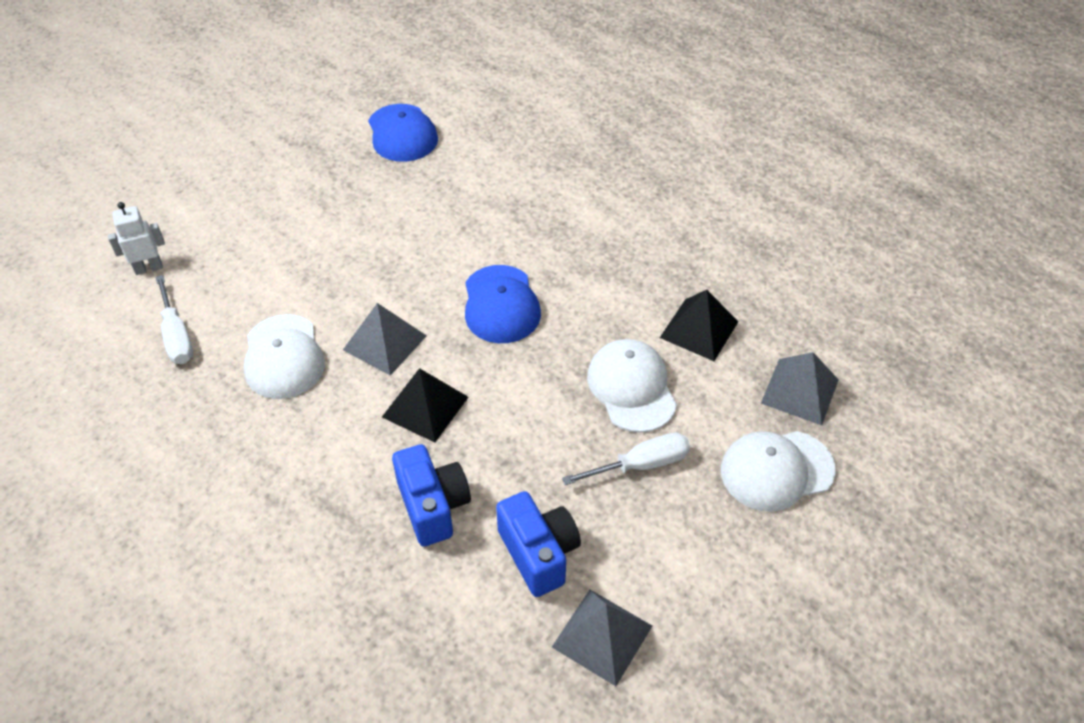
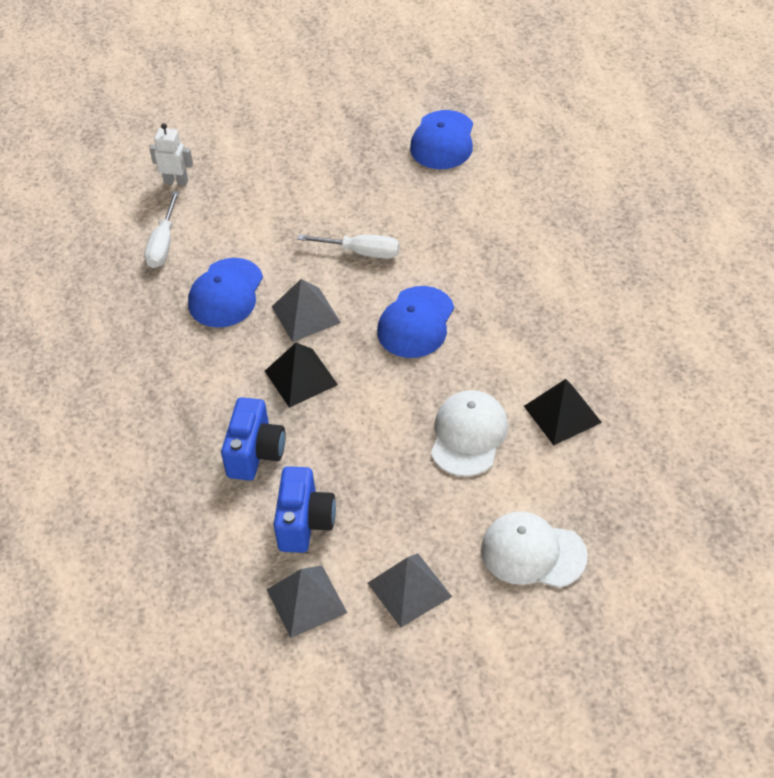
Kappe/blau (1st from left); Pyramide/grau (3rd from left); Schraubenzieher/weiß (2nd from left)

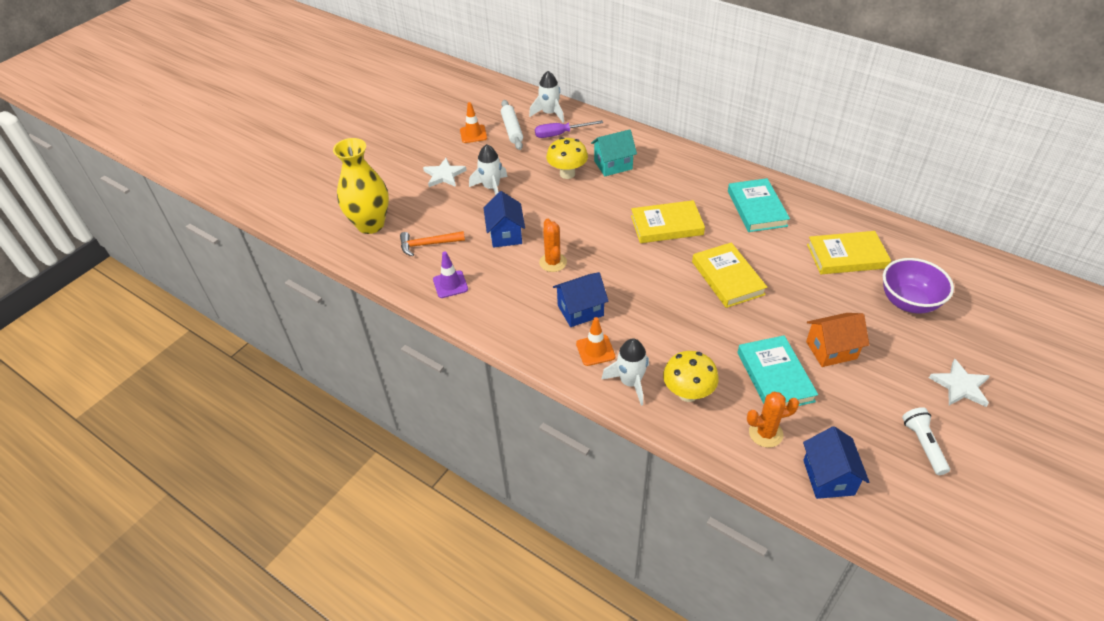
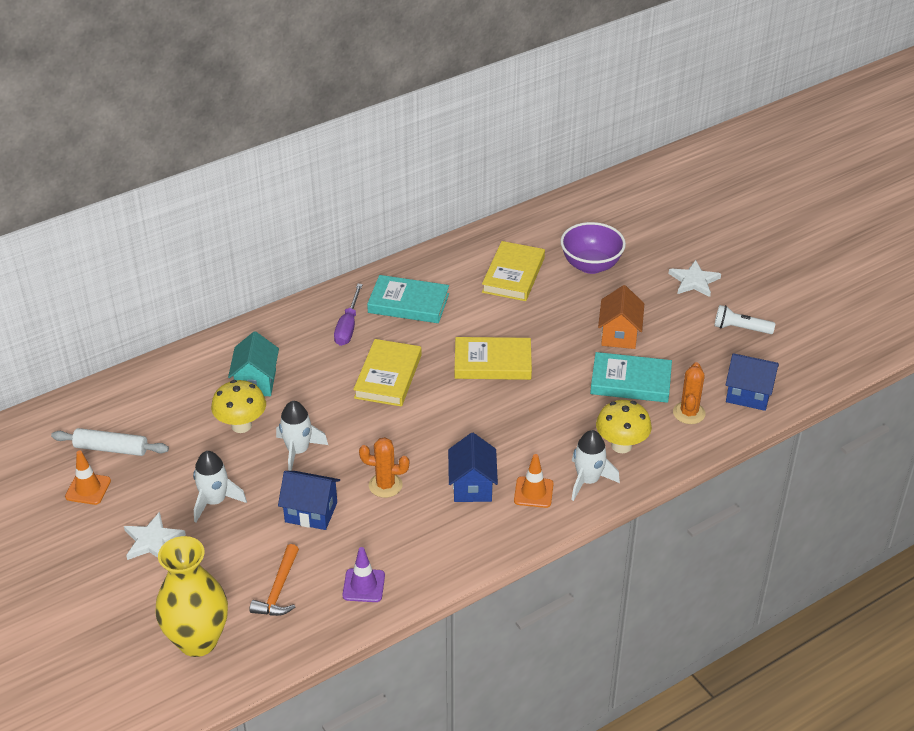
Rakete/weiß (2nd from left); Schraubenzieher/lila

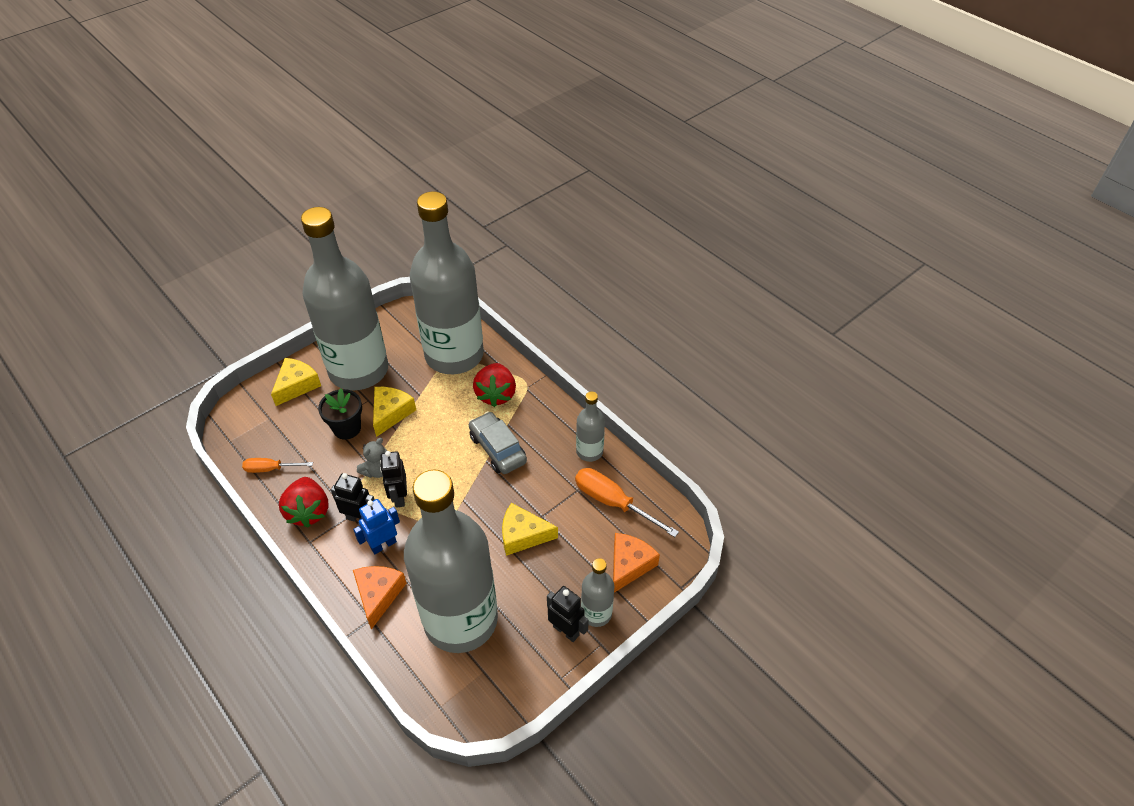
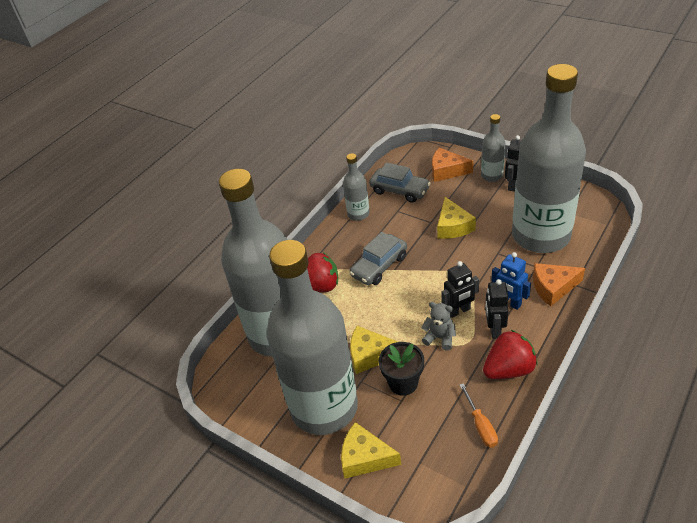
Auto/grau (2nd from left)

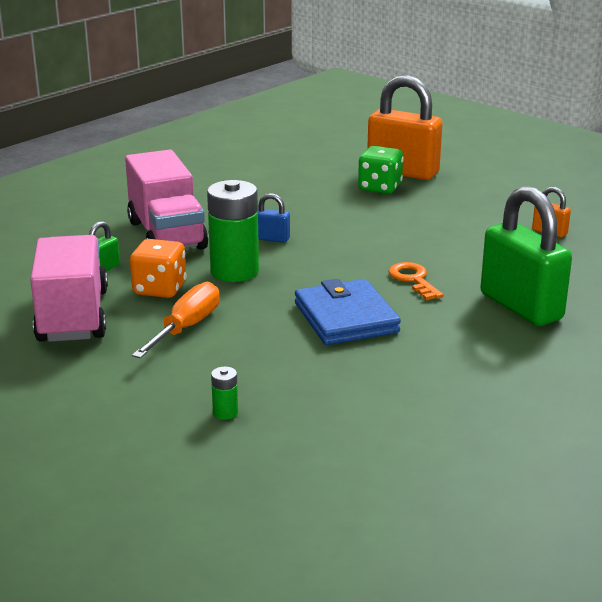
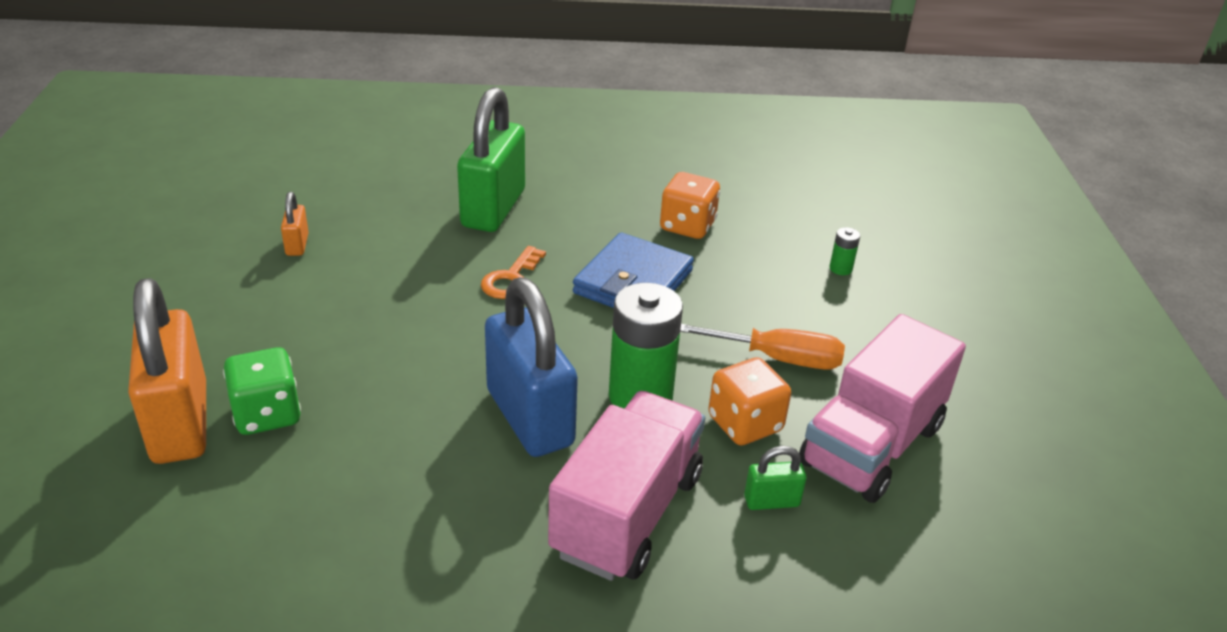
Vorhängeschloss/blau; Schraubenzieher/orange; Spielwürfel/orange (1st from left)

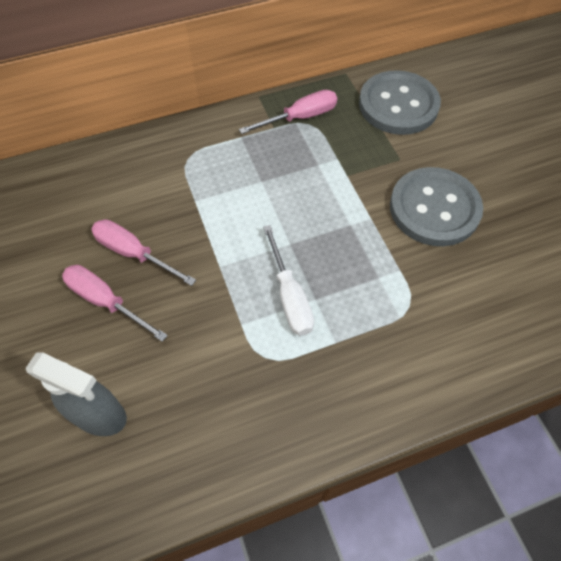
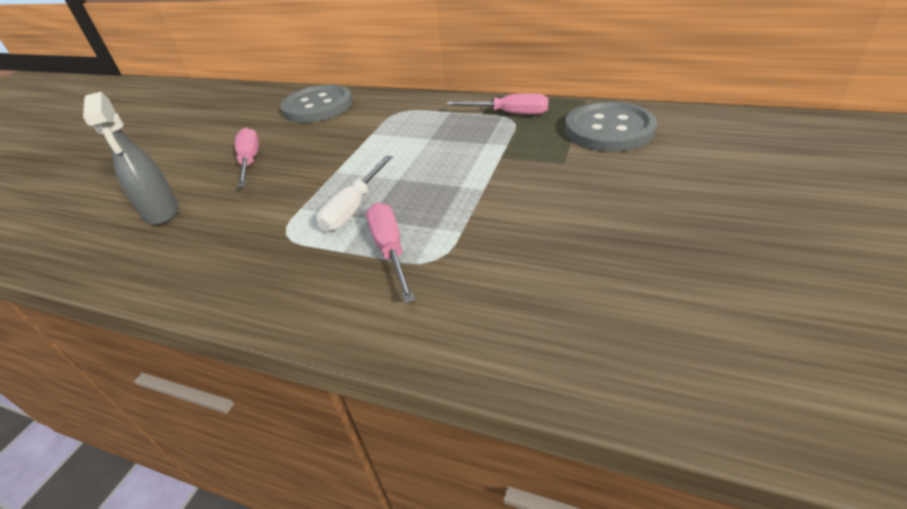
Knopf/grau (1st from left); Schraubenzieher/rosa (2nd from left)

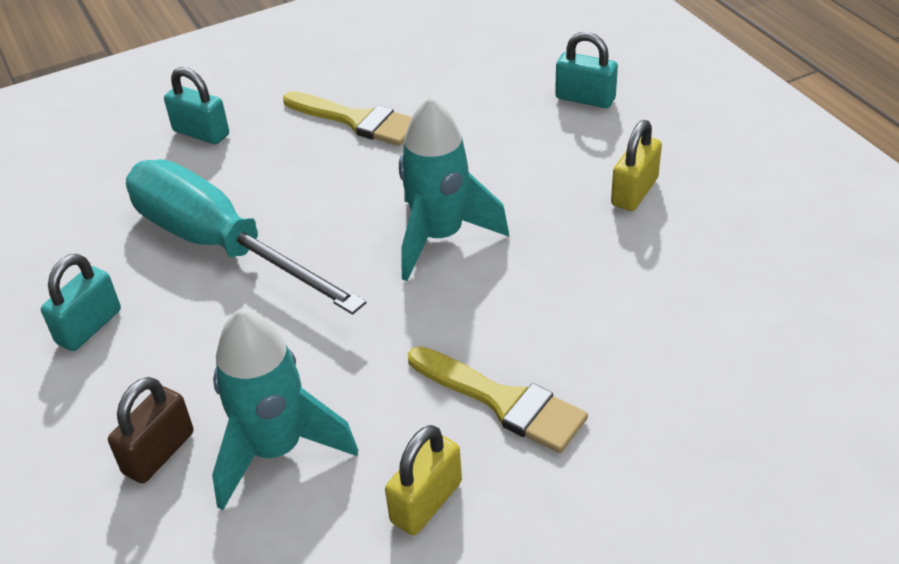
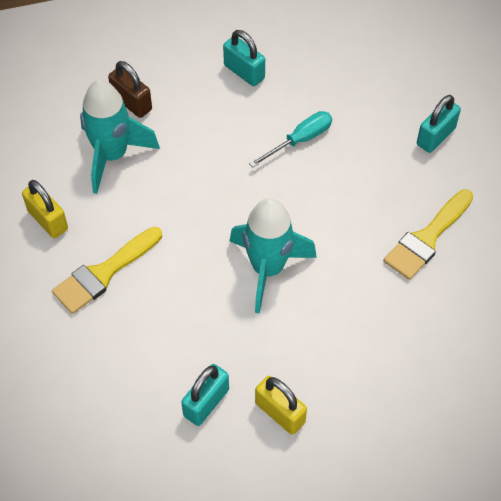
Vorhängeschloss/türkis (1st from left); Schraubenzieher/türkis

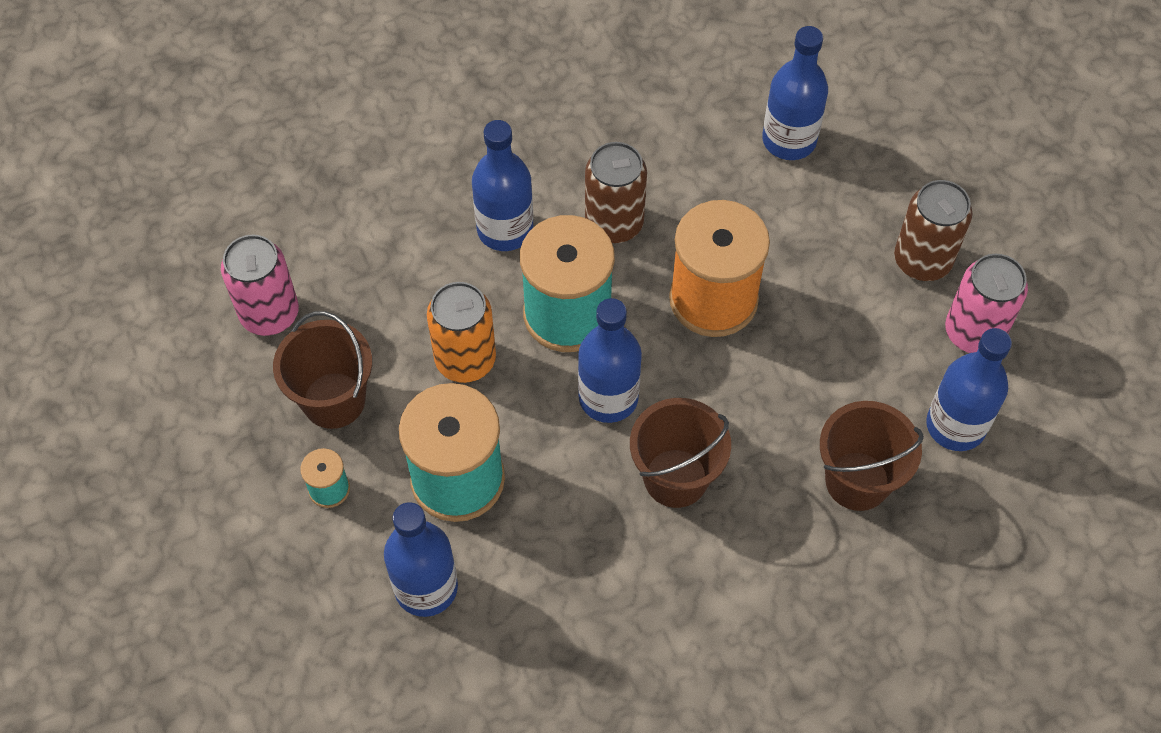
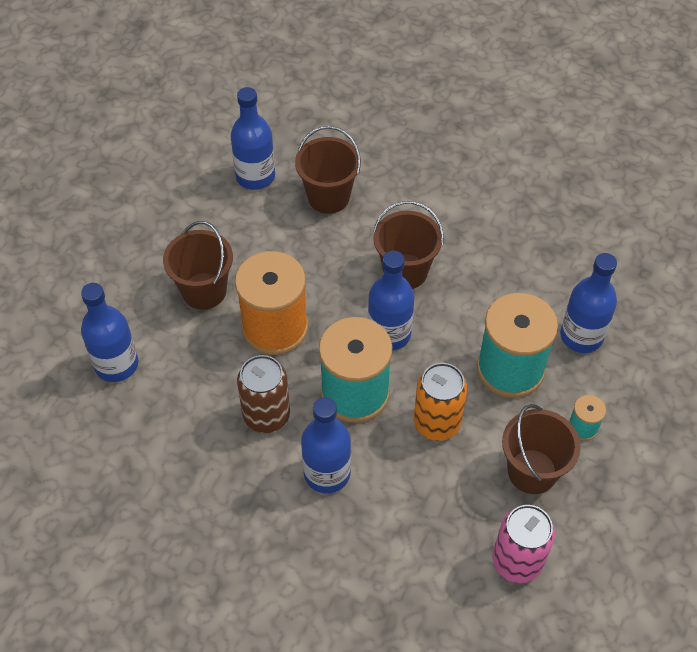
Dose/braun (2nd from left in the first image); Dose/rosa (2nd from left in the first image); Eimer/braun (1st from left)

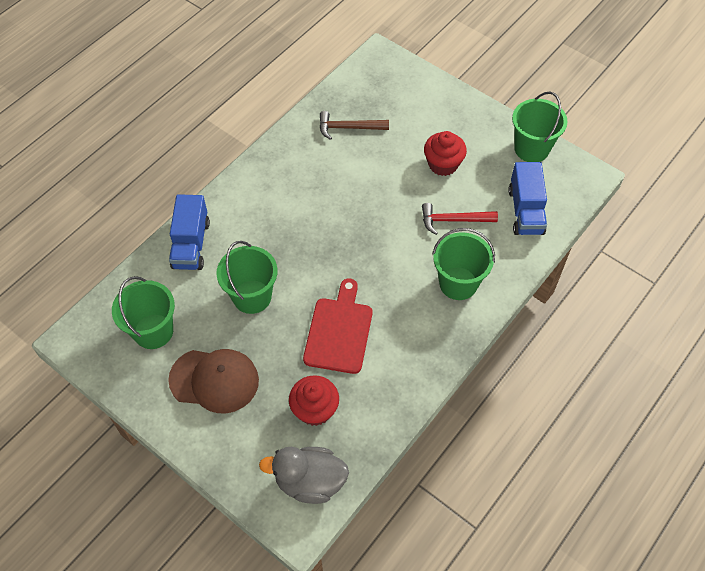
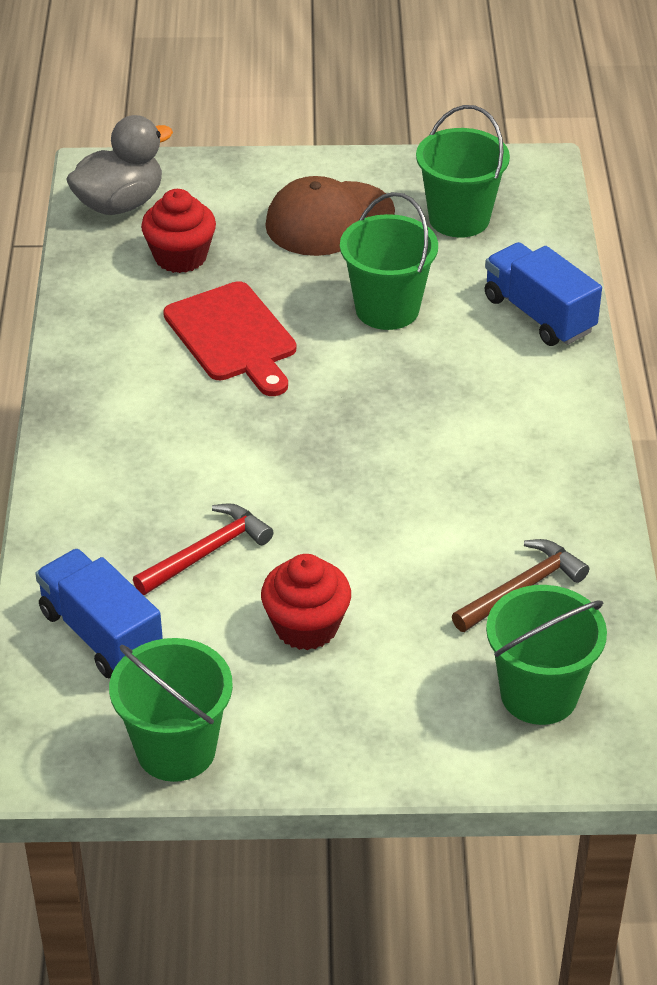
Eimer/grün (4th from left)

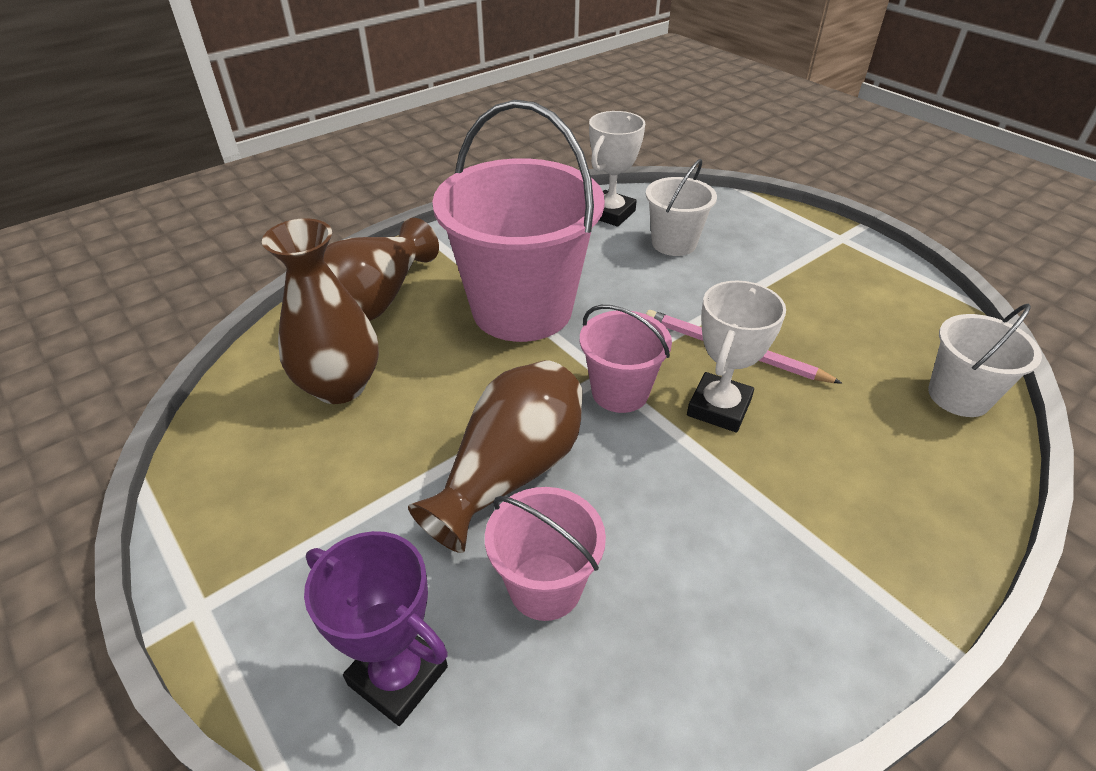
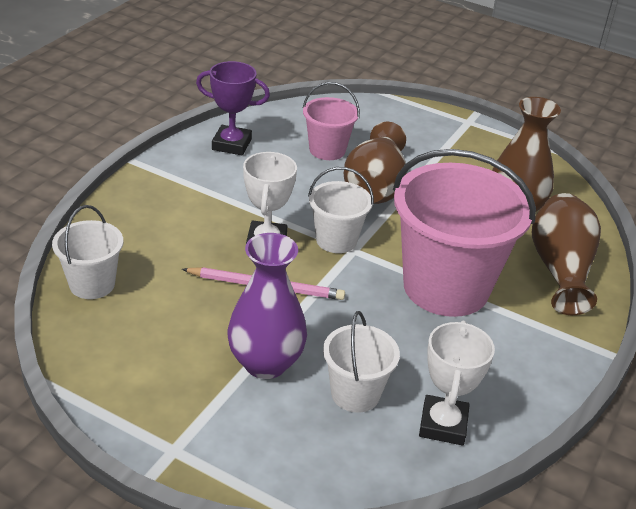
Eimer/weiß (2nd from left); Pokal/lila; Vase/lila

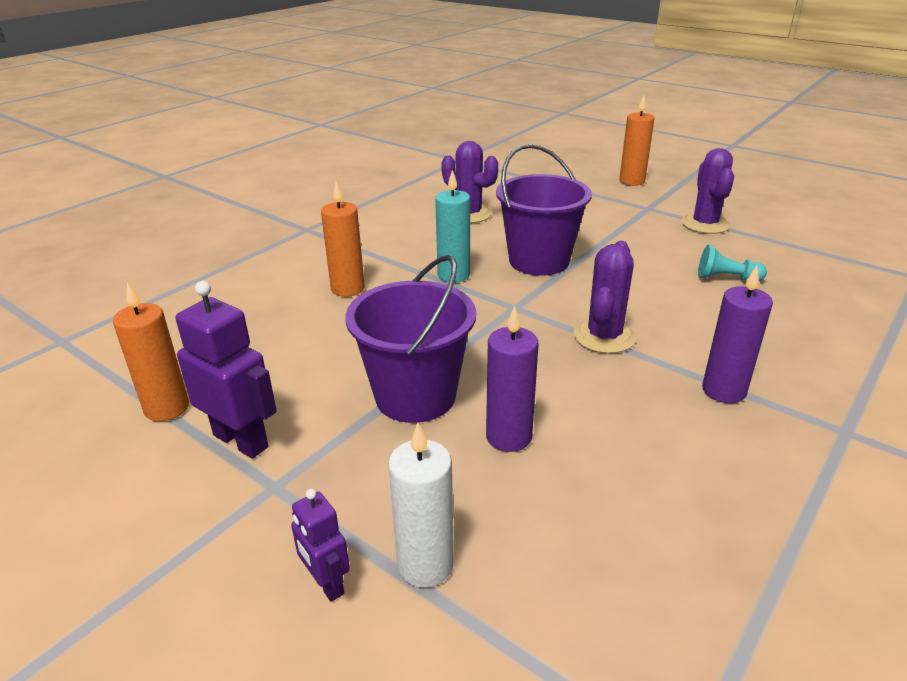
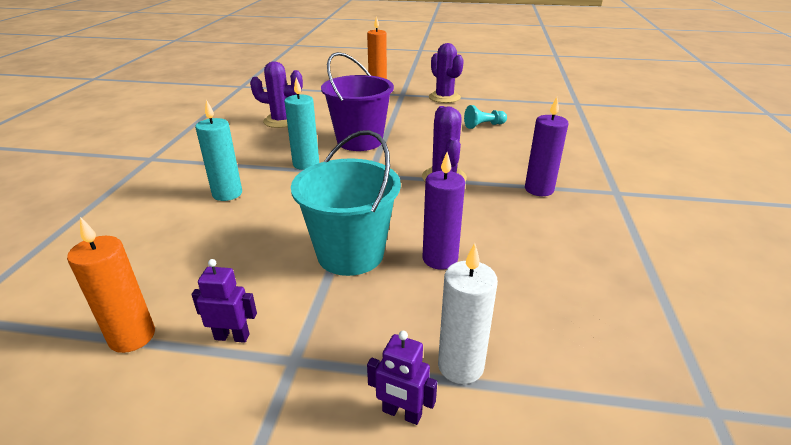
Kerze/türkis (1st from left); Eimer/türkis; Roboter/lila (1st from left)

